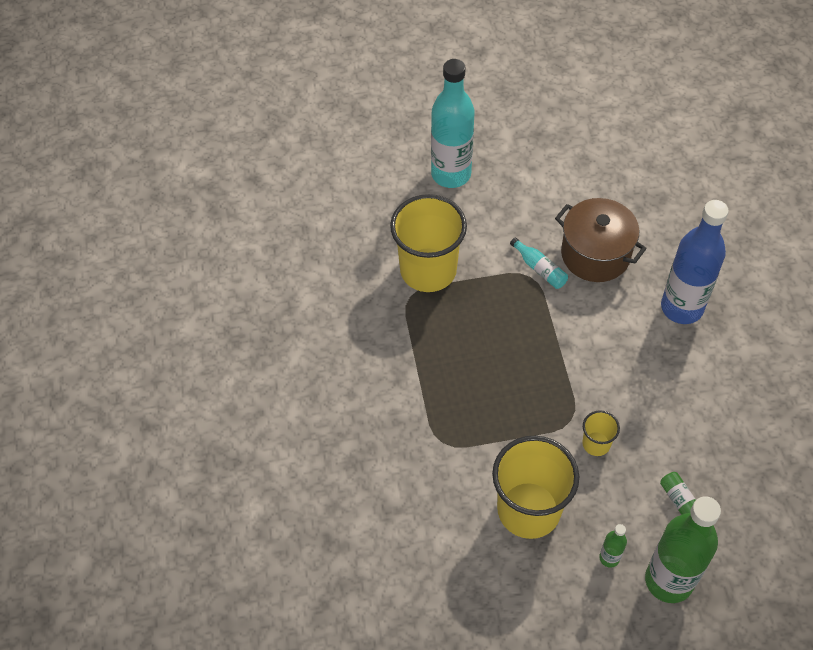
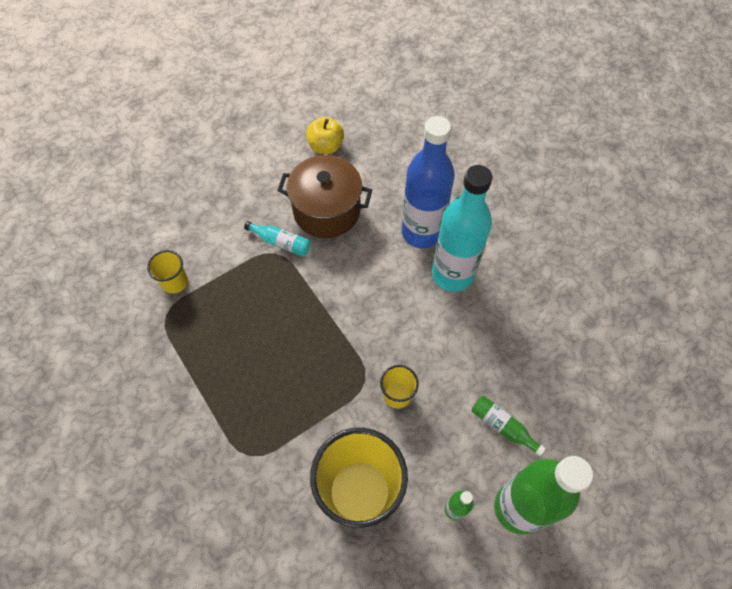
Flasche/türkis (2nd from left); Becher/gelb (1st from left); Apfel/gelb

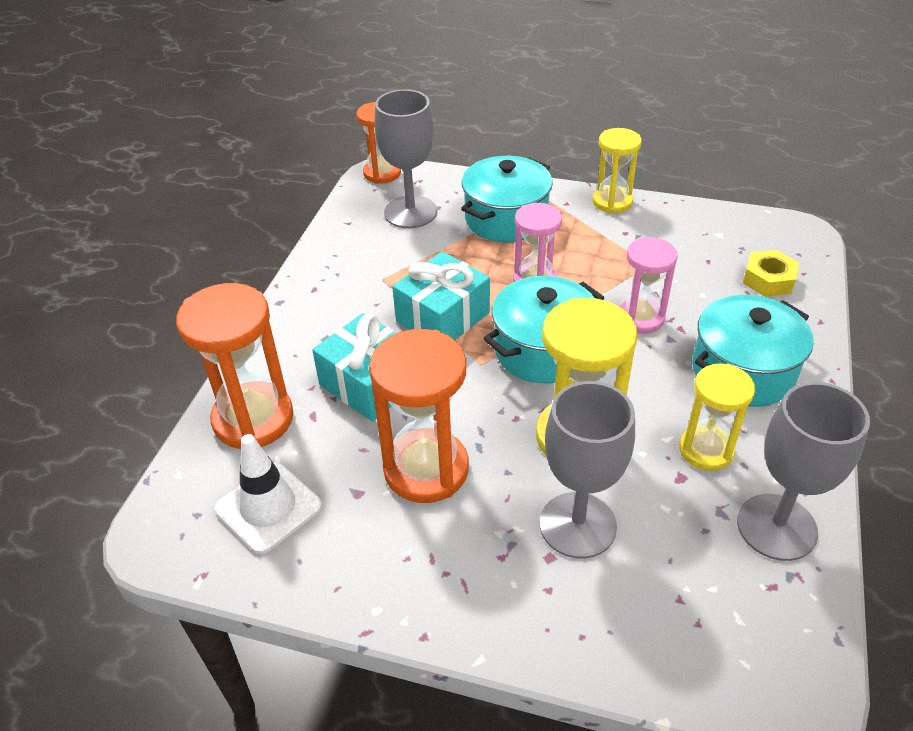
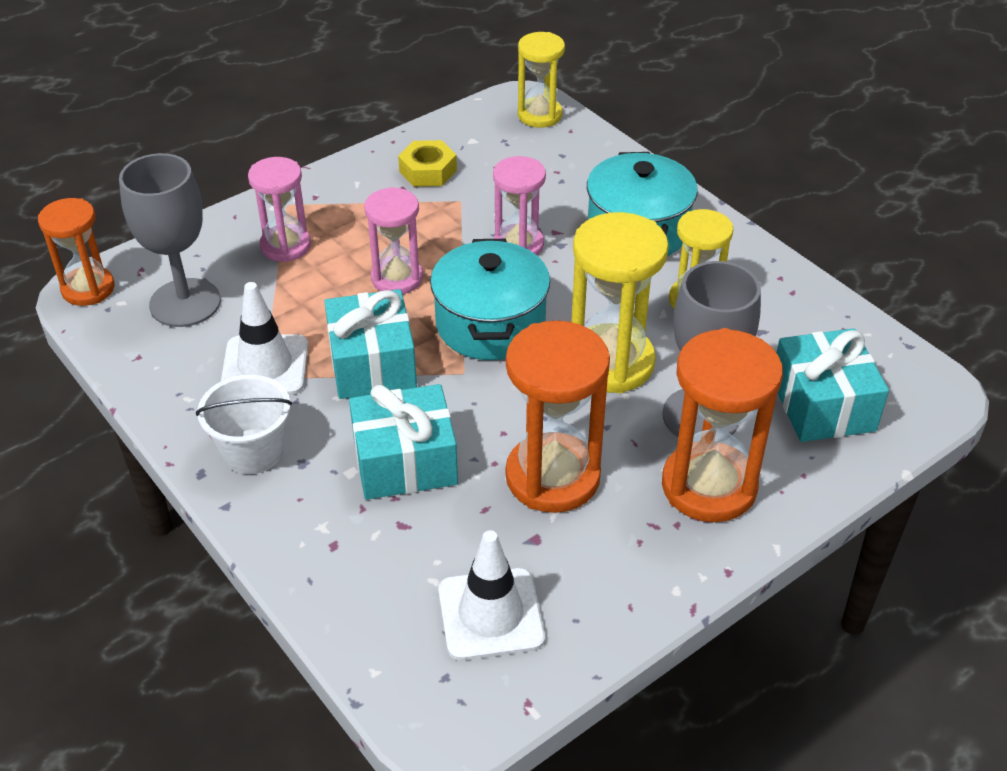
Sanduhr/gelb (1st from left); Sanduhr/rosa (1st from left); Sechskantmutter/gelb; Sanduhr/orange (3rd from left); Kelch/grau (3rd from left in the first image); Leitkegel/weiß (1st from left); Geschenk/türkis (3rd from left); Eimer/weiß

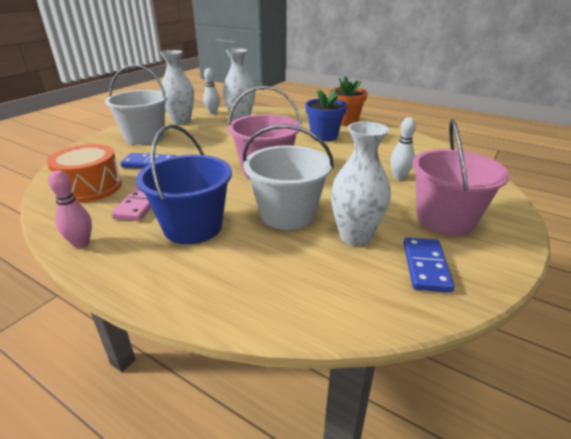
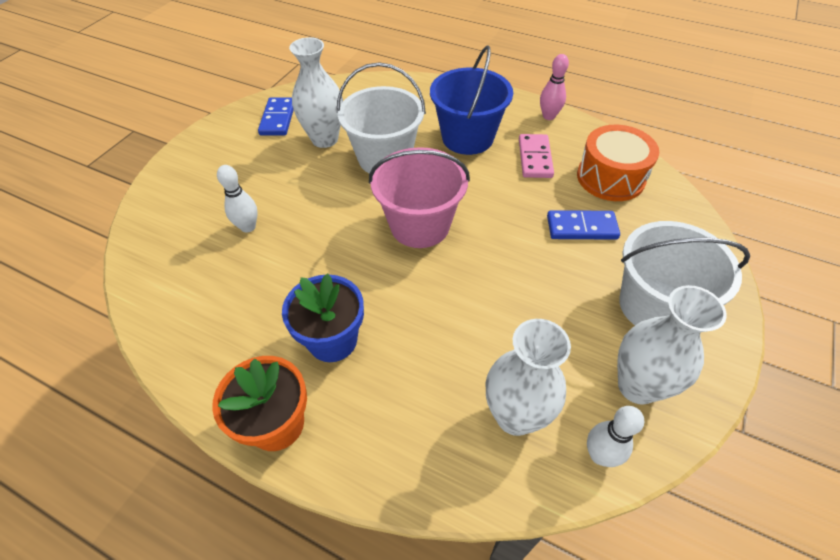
Eimer/rosa (2nd from left in the first image)

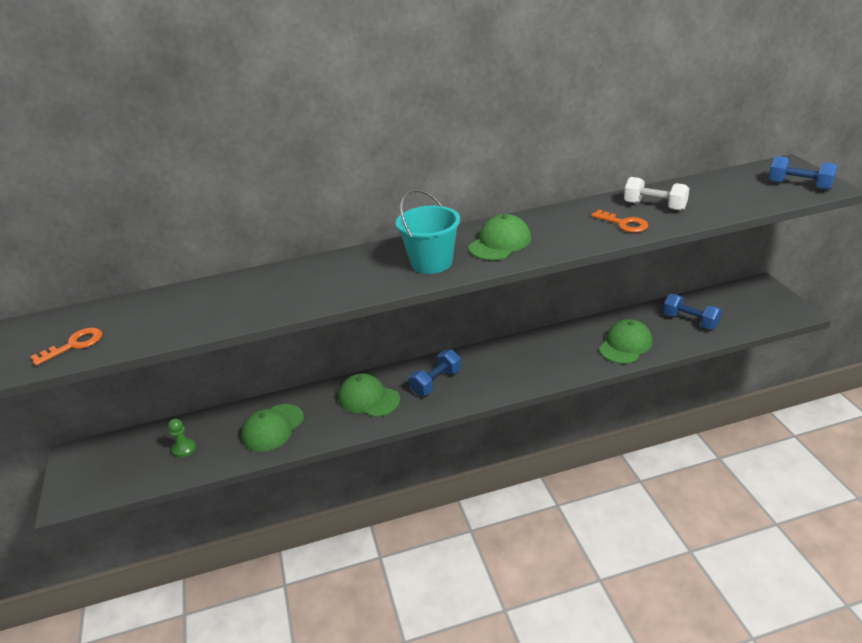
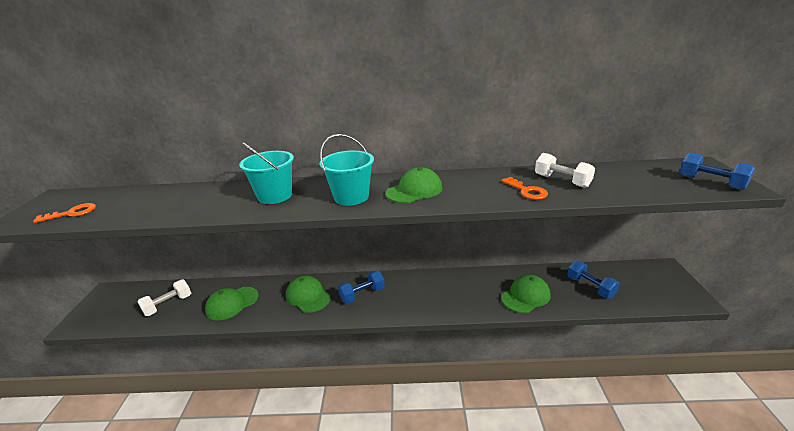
Hantel/weiß (1st from left); Eimer/türkis (1st from left)

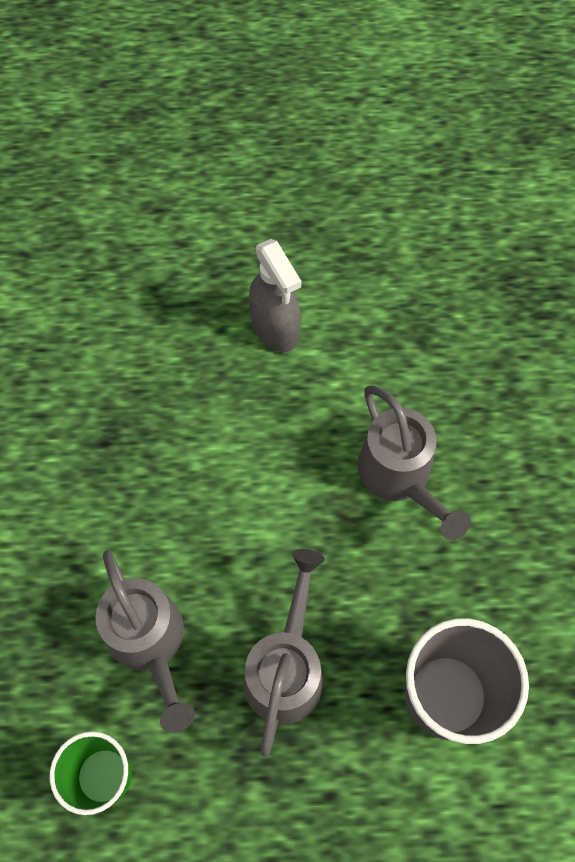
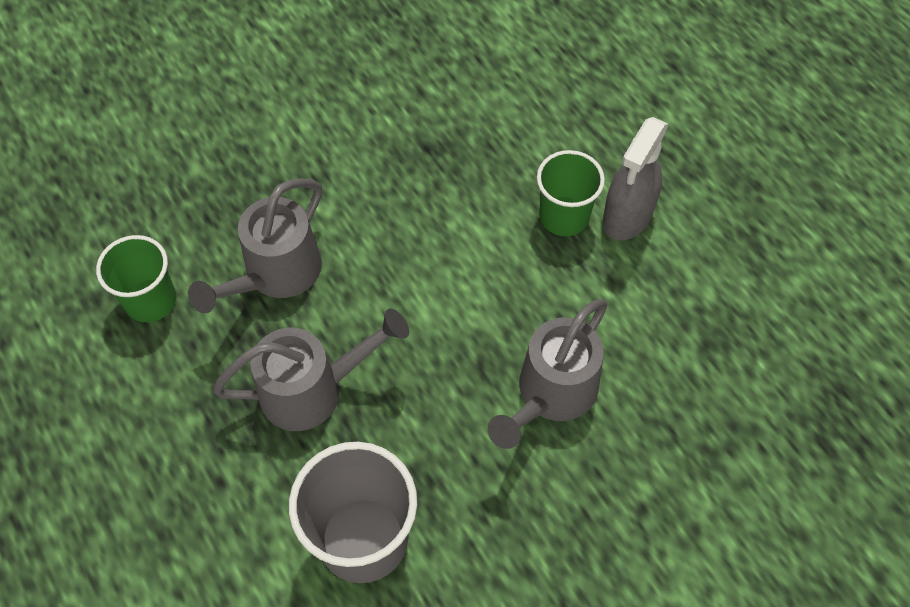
Becher/grün (2nd from left)

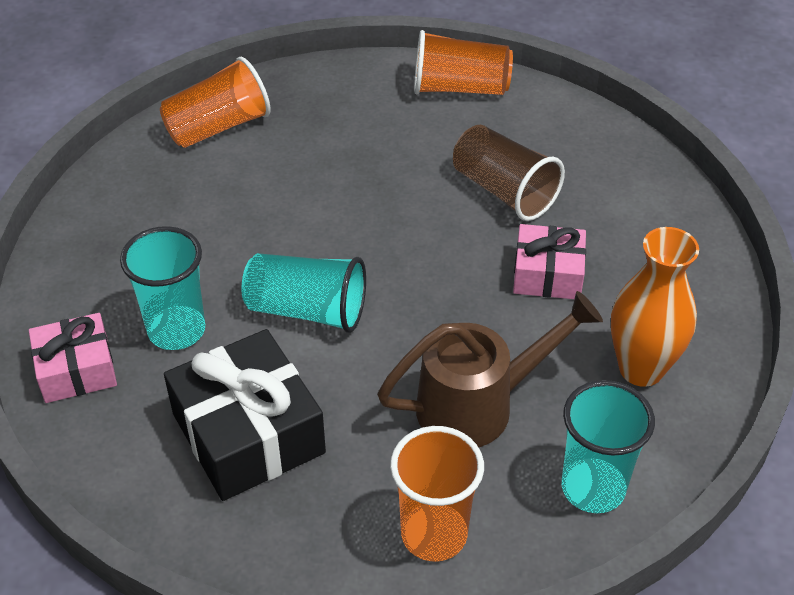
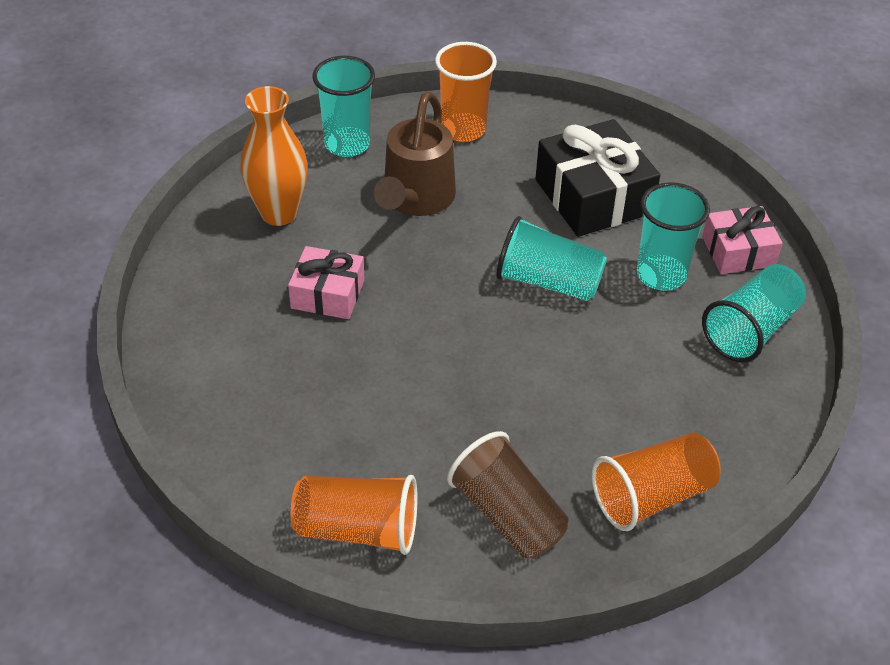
Becher/braun; Gießkanne/braun; Becher/türkis (4th from left)

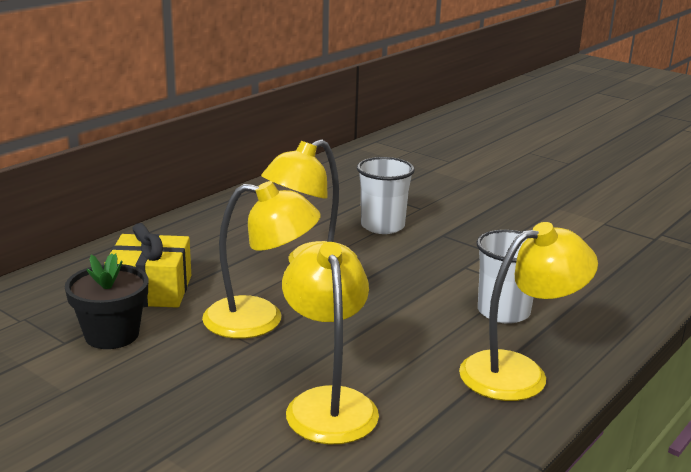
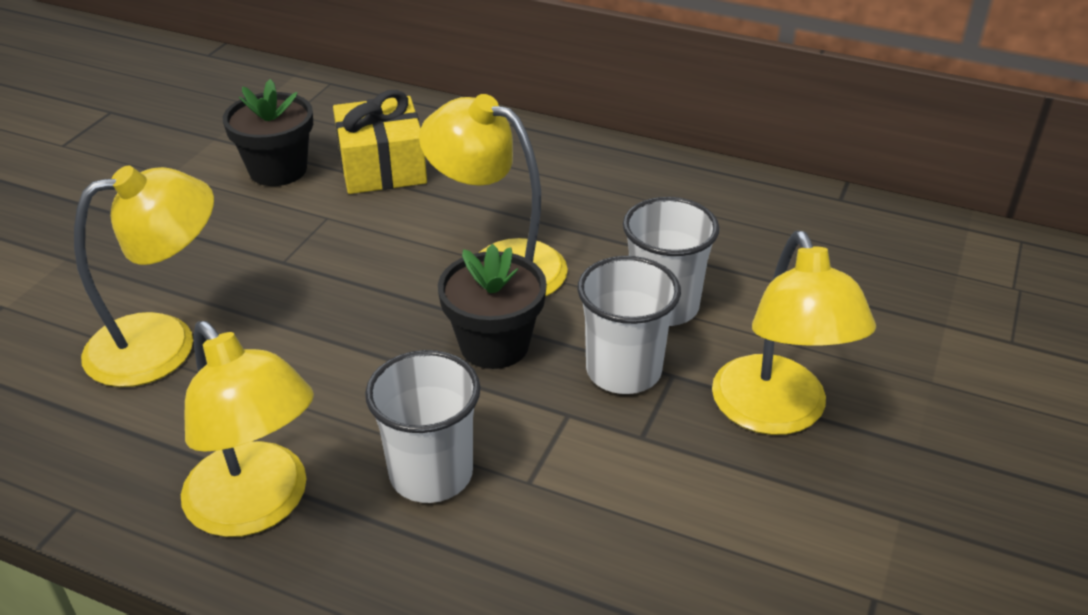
Lampe/gelb (4th from left); Blumentopf/schwarz (2nd from left); Becher/weiß (2nd from left)

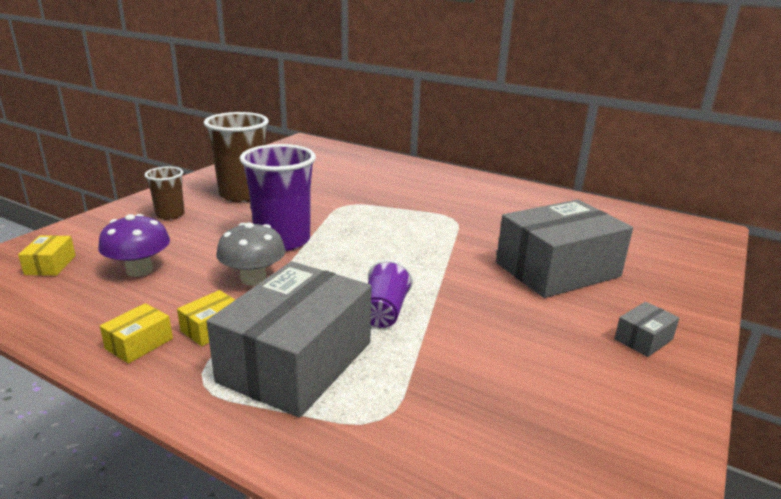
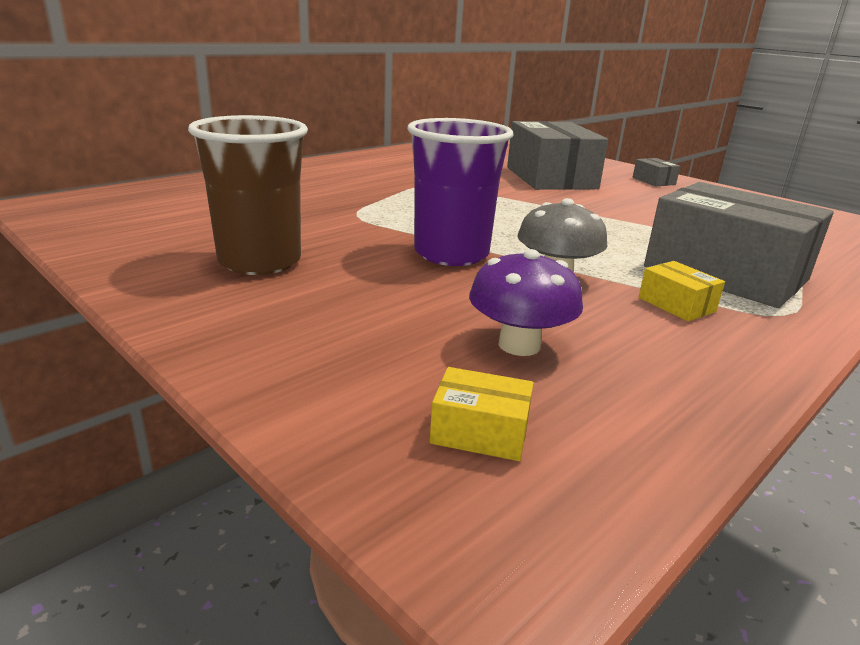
Becher/braun (1st from left in the first image); Becher/lila (2nd from left in the first image); Schachtel/gelb (2nd from left in the first image)

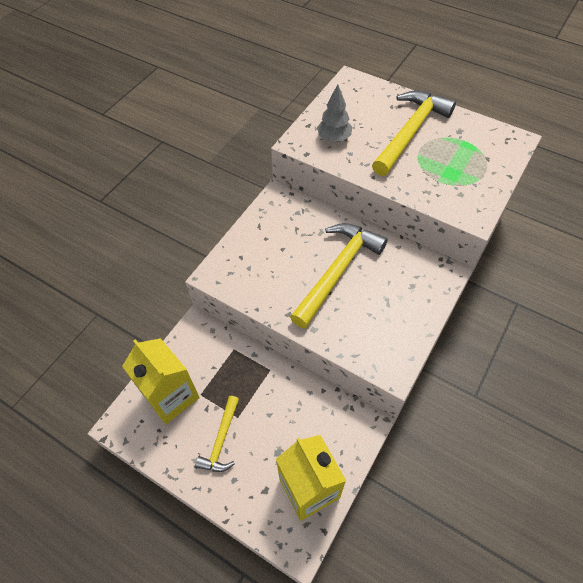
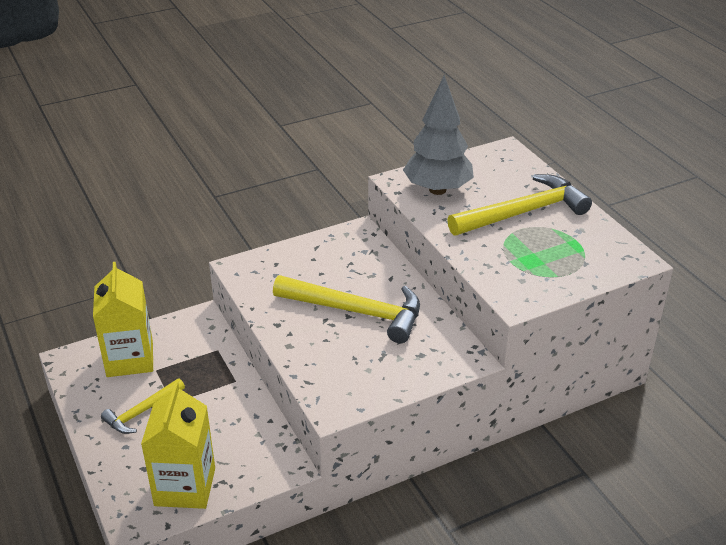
Baum/grau; Hammer/gelb (2nd from left)

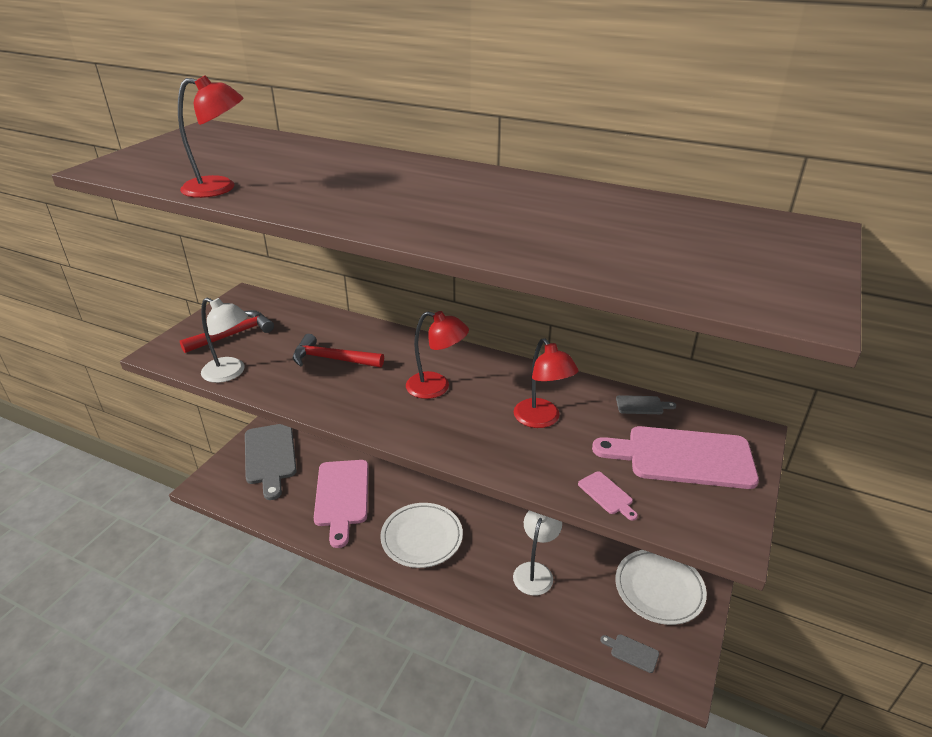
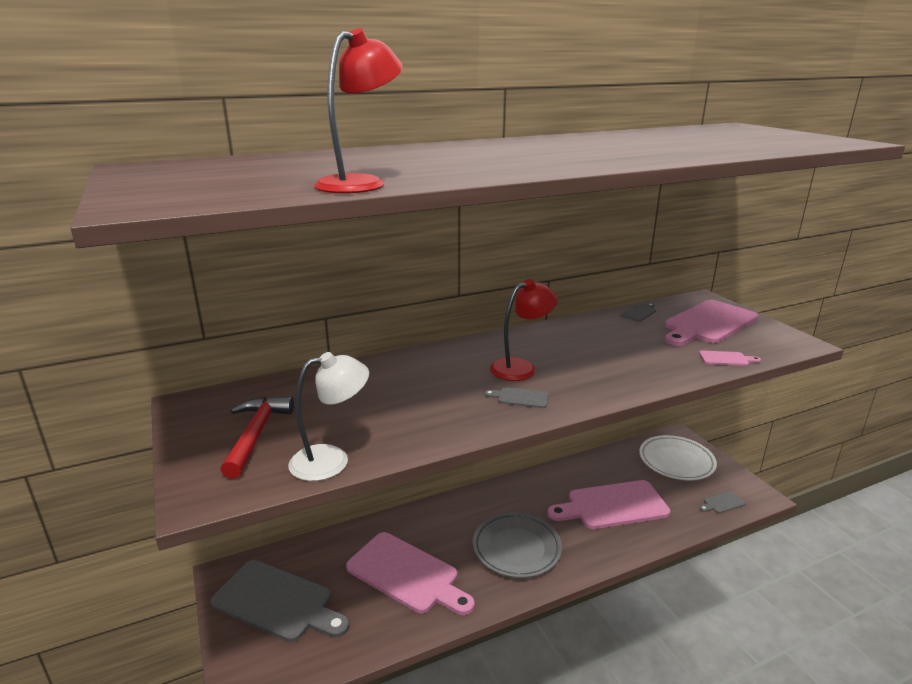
Hammer/rot (2nd from left in the first image); Lampe/rot (3rd from left in the first image); Teller/grau; Schneidebrett/rosa (2nd from left); Schneidebrett/grau (2nd from left)

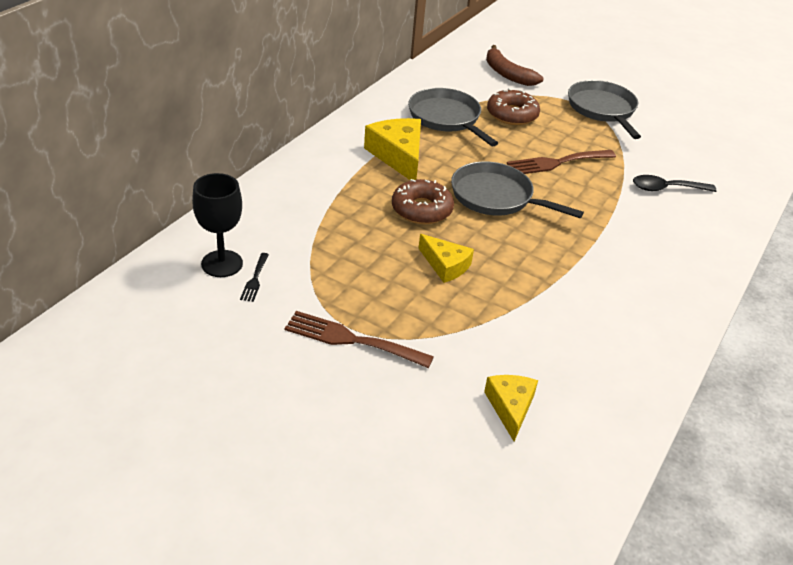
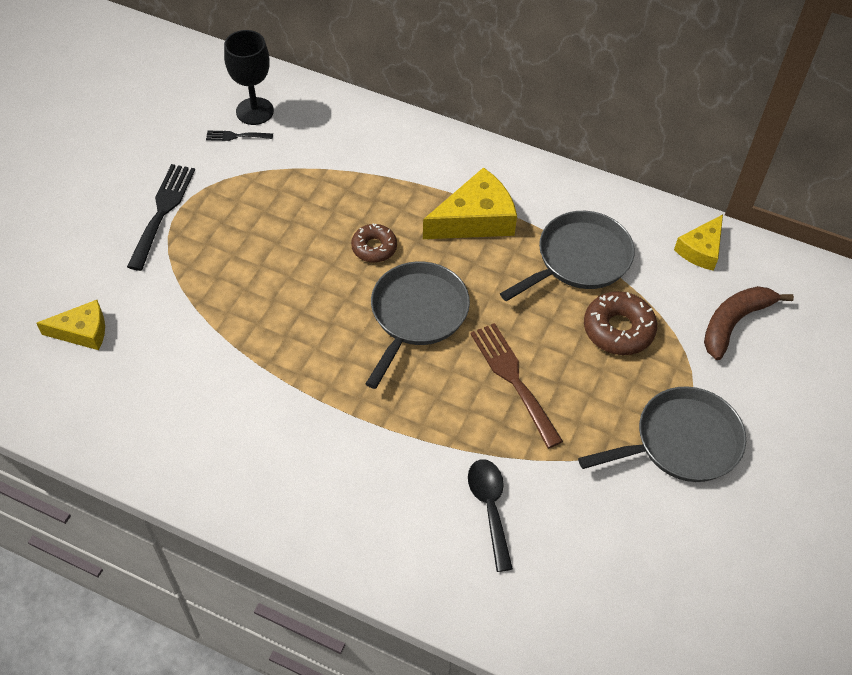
Donut/braun (1st from left); Käse/gelb (3rd from left); Gabel/schwarz (1st from left)

